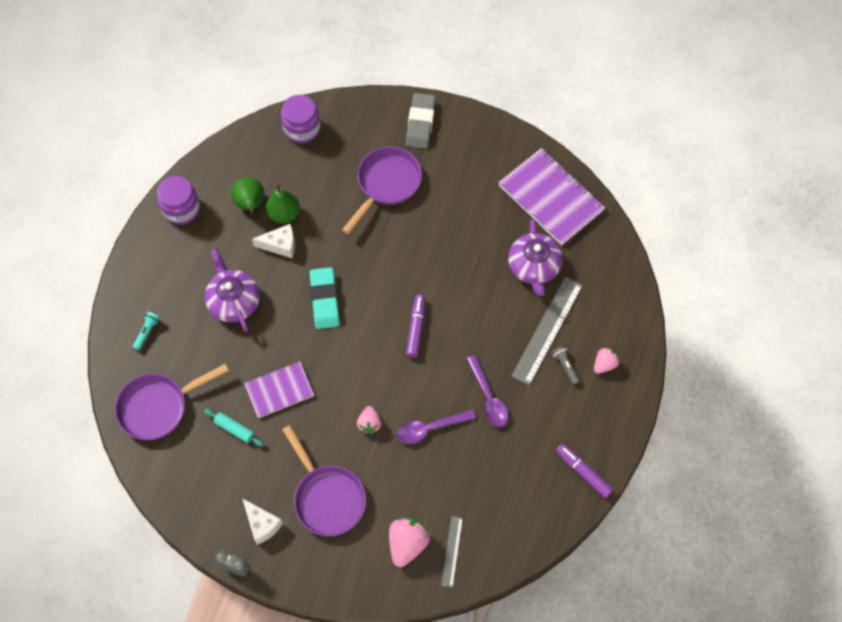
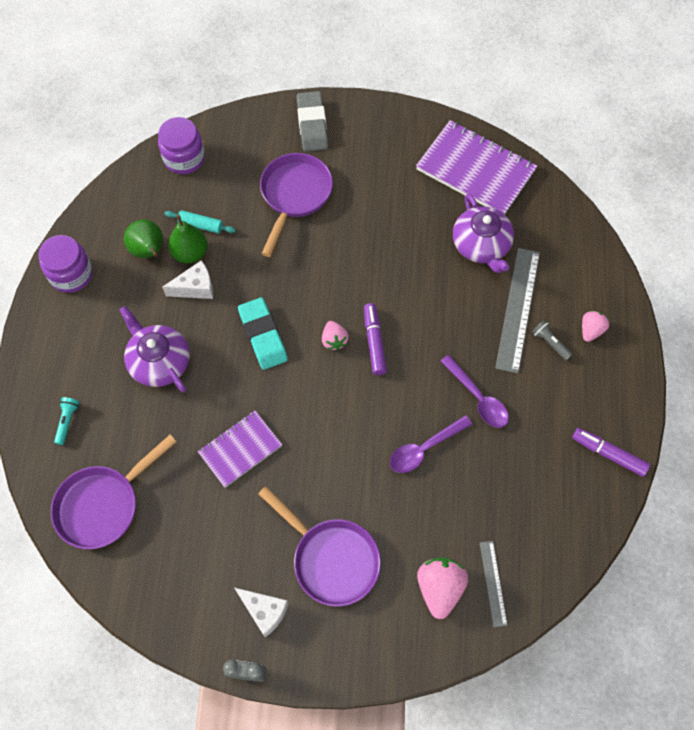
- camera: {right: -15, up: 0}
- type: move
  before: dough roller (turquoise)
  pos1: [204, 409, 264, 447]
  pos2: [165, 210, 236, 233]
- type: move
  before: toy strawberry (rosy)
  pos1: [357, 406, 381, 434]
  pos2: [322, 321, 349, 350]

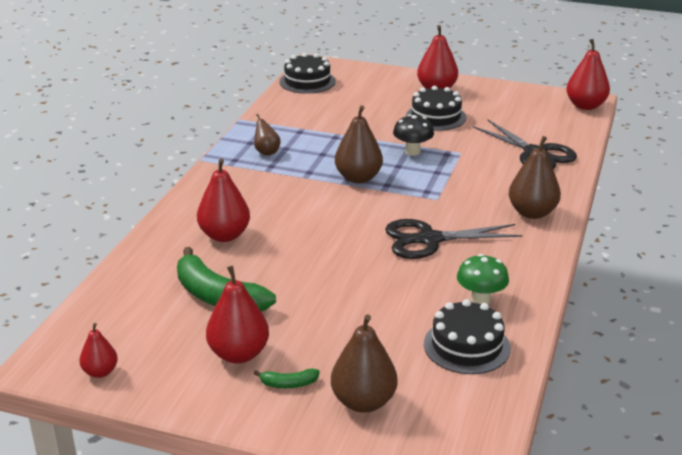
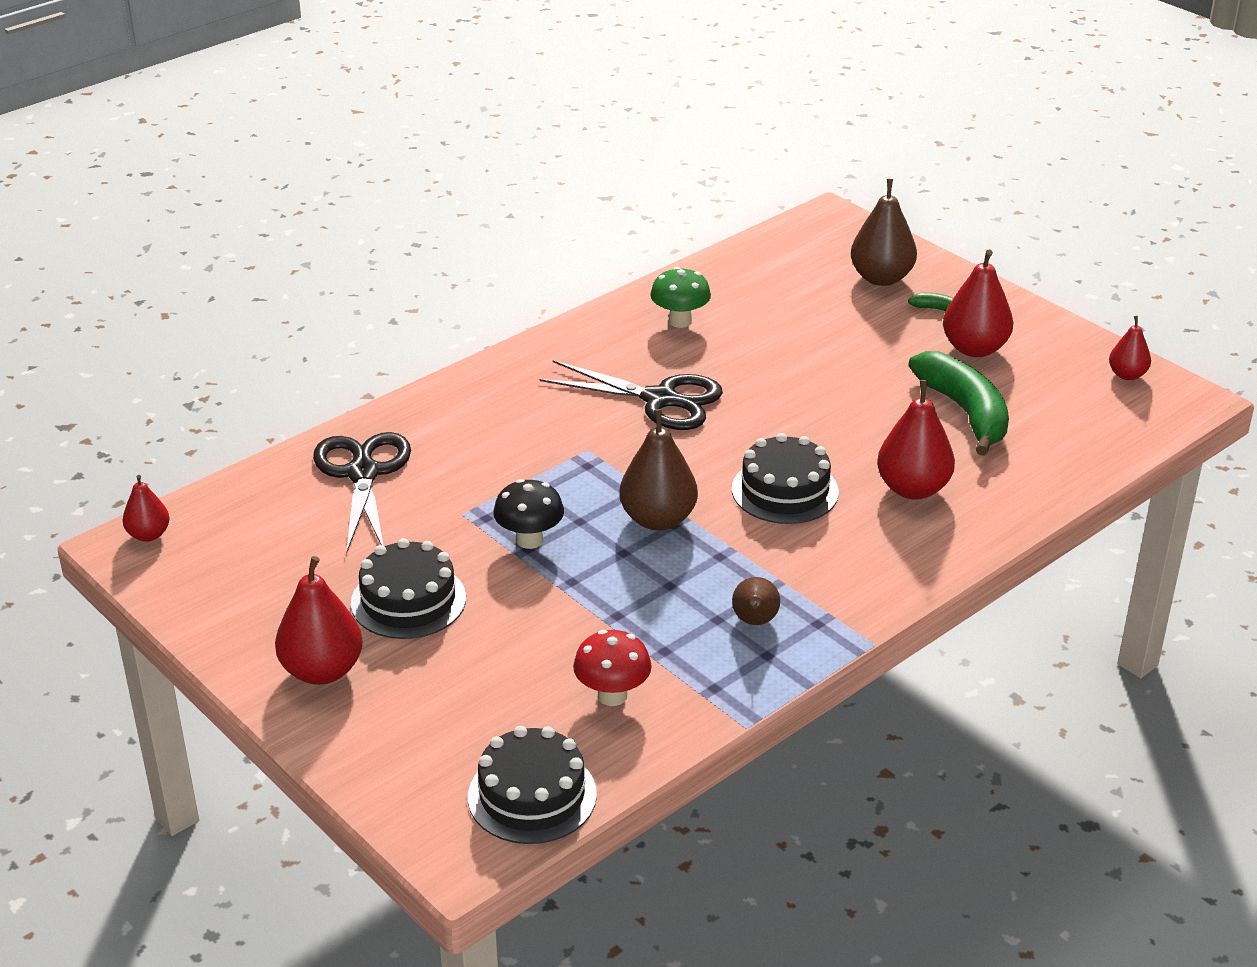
- camera: {right: -150, up: 5}
- type: resize
  before: pear (crimson)
  pos1: [566, 39, 610, 110]
  pos2: [122, 475, 170, 542]
  scale: 0.58
- type: insert
  after: fungus (crimson)
  pos2: [573, 630, 651, 706]
- type: move
  before: layer cake (black)
  pos1: [424, 299, 511, 374]
  pos2: [732, 433, 839, 524]
- type: delete
  before: pear (russet)
  pos1: [509, 136, 561, 219]

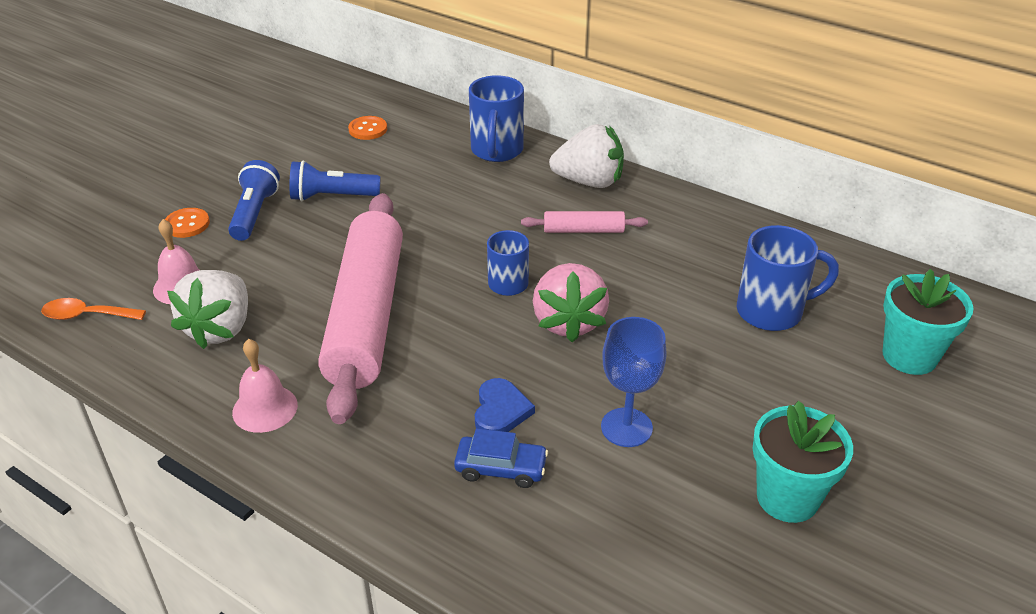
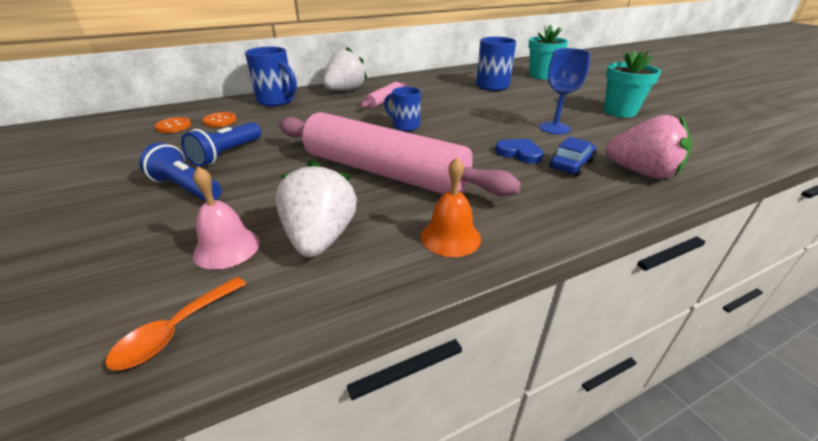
- camera: {right: -60, up: -5}
- type: move
  before: button (bright orange)
  pos1: [165, 208, 210, 238]
  pos2: [203, 112, 237, 127]
- type: rotate
  before: toy strawberry (snow-white)
  pos1: [167, 270, 248, 349]
  pos2: [275, 160, 357, 257]
  turn: -135
- type: recolor
  before: bell (rosy)
  after: bell (bright orange)
  pos1: [232, 339, 298, 433]
  pos2: [421, 157, 481, 257]
- type: move
  before: toy strawberry (rosy)
  pos1: [533, 263, 609, 342]
  pos2: [605, 115, 692, 179]

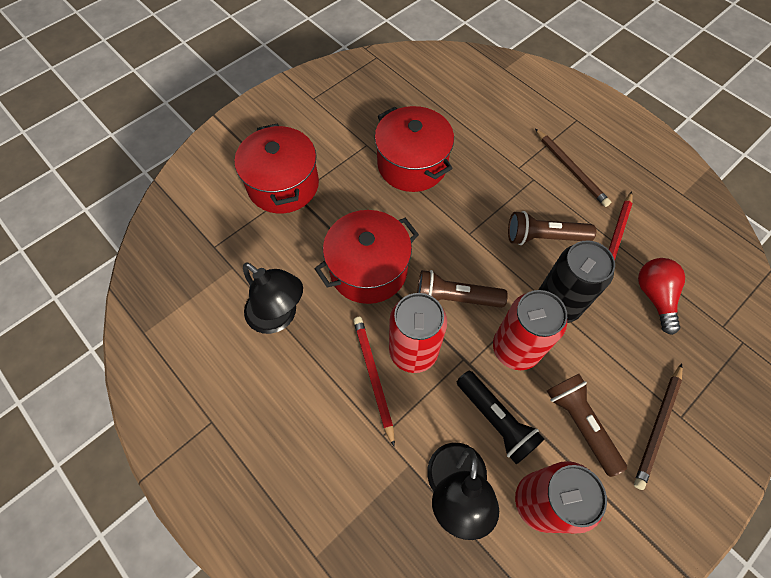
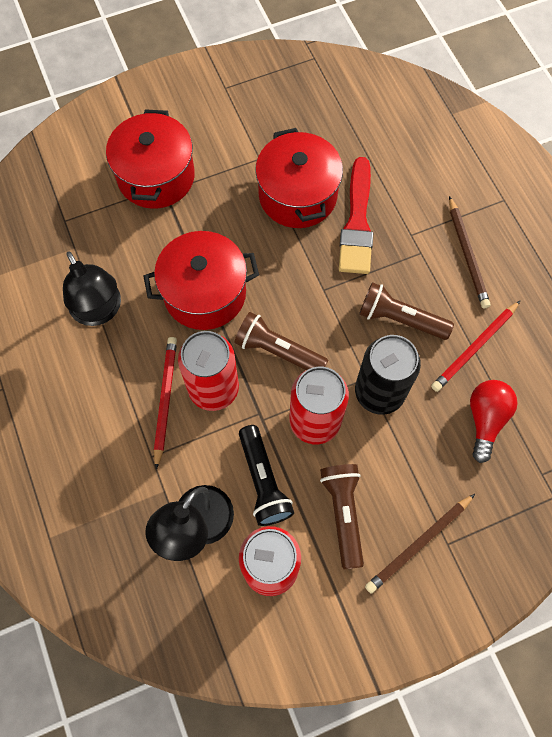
- camera: {right: 20, up: 5}
- type: insert
  after: paintbrush (crimson)
  pos2: [339, 157, 373, 274]

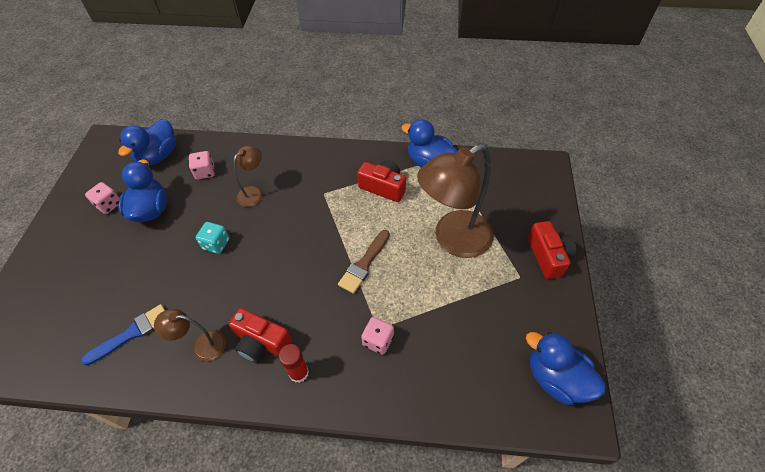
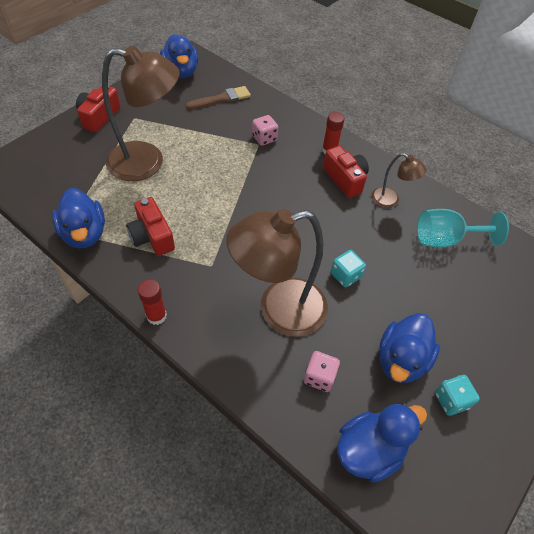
- camera: {right: -150, up: 0}
- type: insert
  after: glue (crimson)
  pos2: [138, 279, 167, 325]
- type: move
  before: paintbrush (russet)
  pos1: [338, 230, 390, 294]
  pos2: [186, 86, 251, 110]
- type: resize
  before: desk lamp (russet)
  pos1: [233, 146, 263, 207]
  pos2: [226, 209, 328, 337]
  scale: 2.06
- type: replace
  before: paintbrush (cobalt)
  after: wine glass (turquoise)
  pos1: [81, 304, 165, 365]
  pos2: [417, 209, 509, 247]
- type: recolor
  before: die (rosy)
  after: die (turquoise)
  pos1: [85, 182, 120, 214]
  pos2: [435, 375, 480, 416]

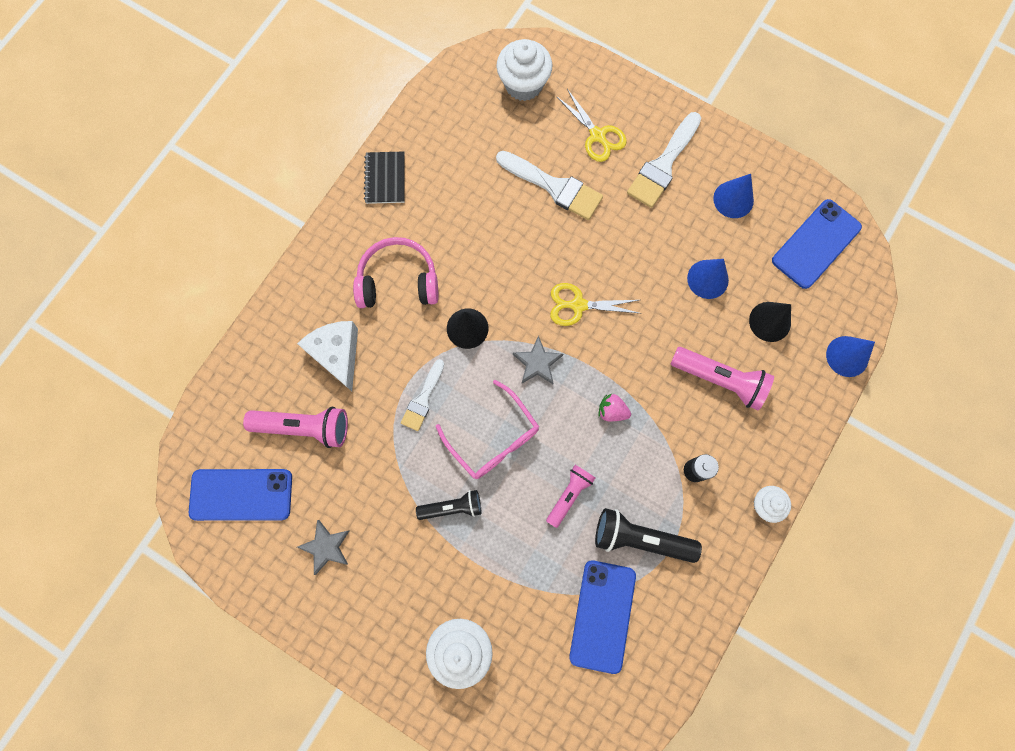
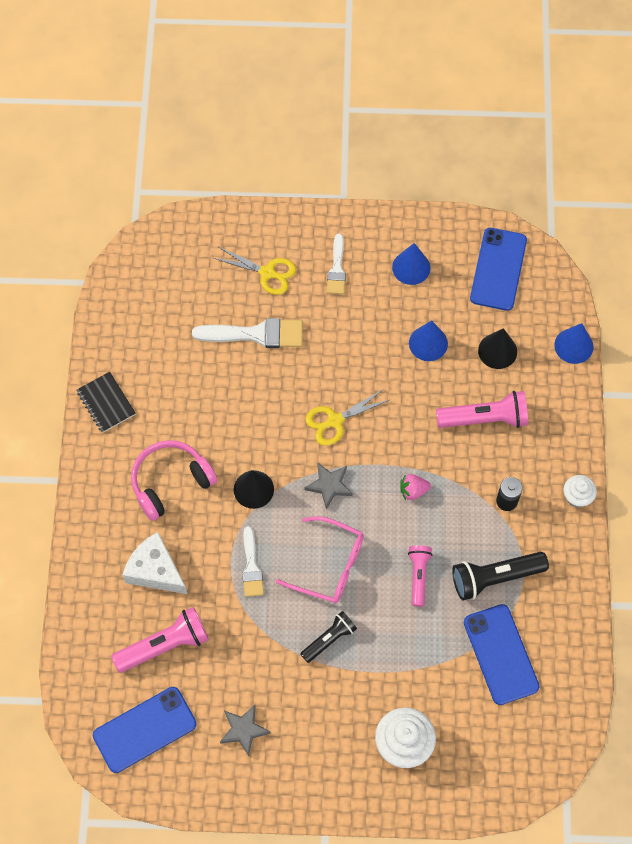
- camera: {right: -30, up: -10}
- type: resize
  before: paintbrush (snow-white)
  pos1: [627, 112, 701, 208]
  pos2: [327, 233, 346, 294]
  scale: 0.62
- type: delete
  before: cupcake (snow-white)
  pos1: [497, 39, 552, 101]

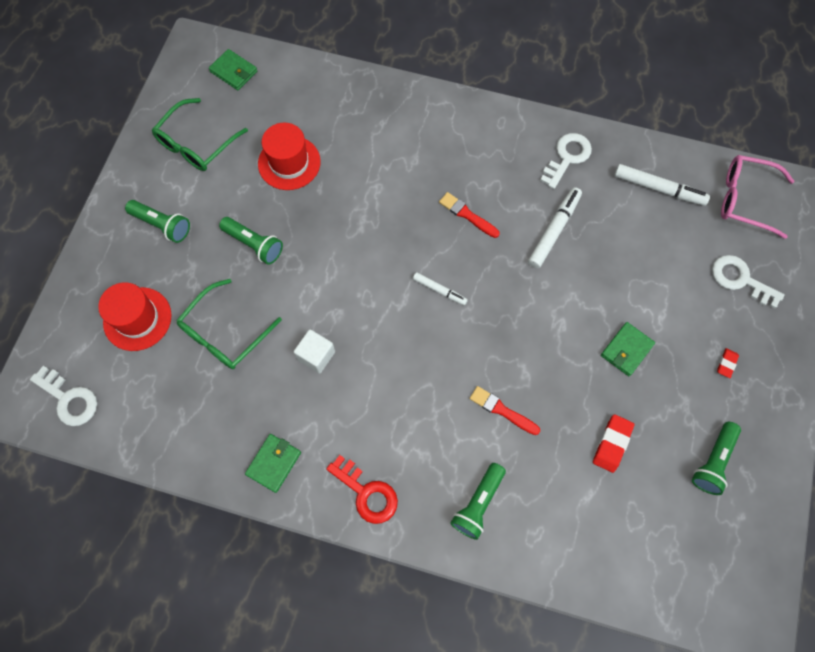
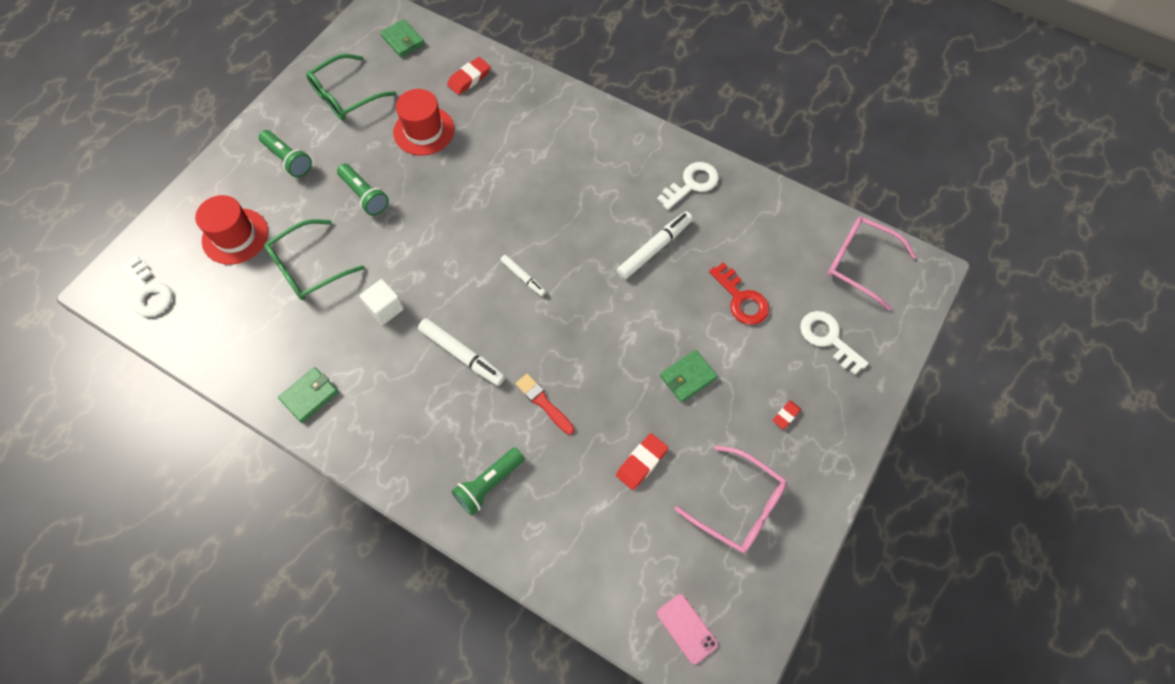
- camera: {right: 15, up: -5}
- type: move
  before: marker pen (snow-white)
  pos1: [614, 164, 710, 206]
  pos2: [418, 318, 505, 386]
- type: insert
  after: gum eraser (crimson)
  pos2: [447, 57, 491, 95]
- type: insert
  after: smartphone (rosy)
  pos2: [657, 594, 718, 664]
- type: replace
  before: pocket torch (green)
  after: spectacles (rosy)
  pos1: [692, 422, 741, 495]
  pos2: [675, 446, 787, 553]
- type: move
  before: key (crimson)
  pos1: [326, 455, 398, 524]
  pos2: [709, 262, 769, 325]
- type: delete
  before: paintbrush (crimson)
  pos1: [439, 192, 500, 238]

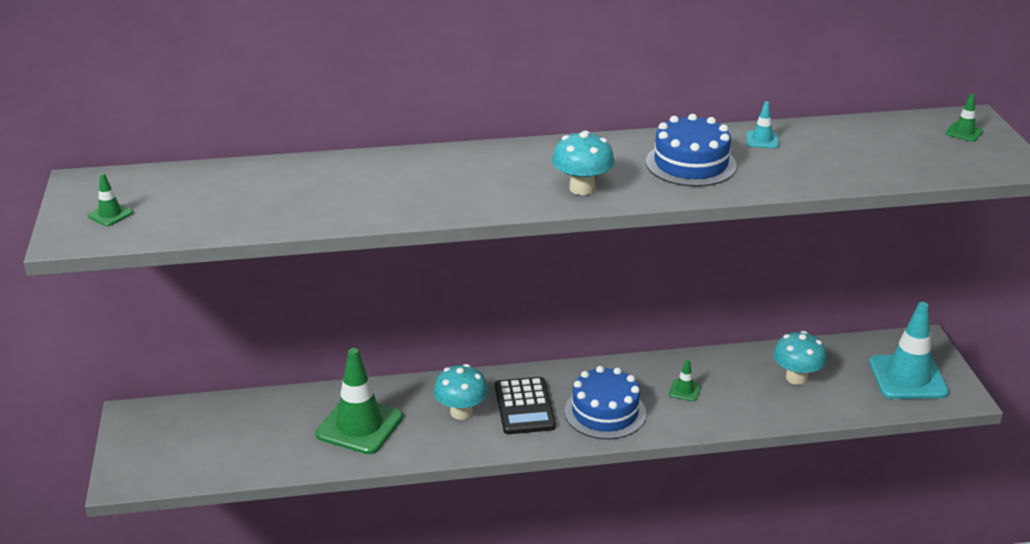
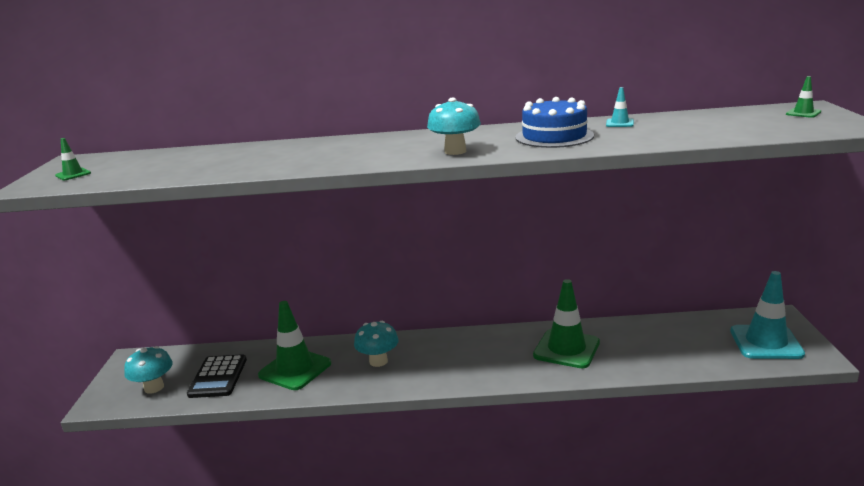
- camera: {right: 10, up: -10}
- type: move
  before: fungus (turquoise)
  pos1: [773, 331, 827, 385]
  pos2: [124, 346, 173, 394]
- type: move
  before: pocket calculator (black)
  pos1: [495, 377, 556, 434]
  pos2: [187, 354, 247, 398]
- type: resize
  before: safety cone (green)
  pos1: [669, 359, 701, 401]
  pos2: [533, 279, 600, 368]
  scale: 2.36
- type: delete
  before: layer cake (cobalt)
  pos1: [565, 366, 646, 439]

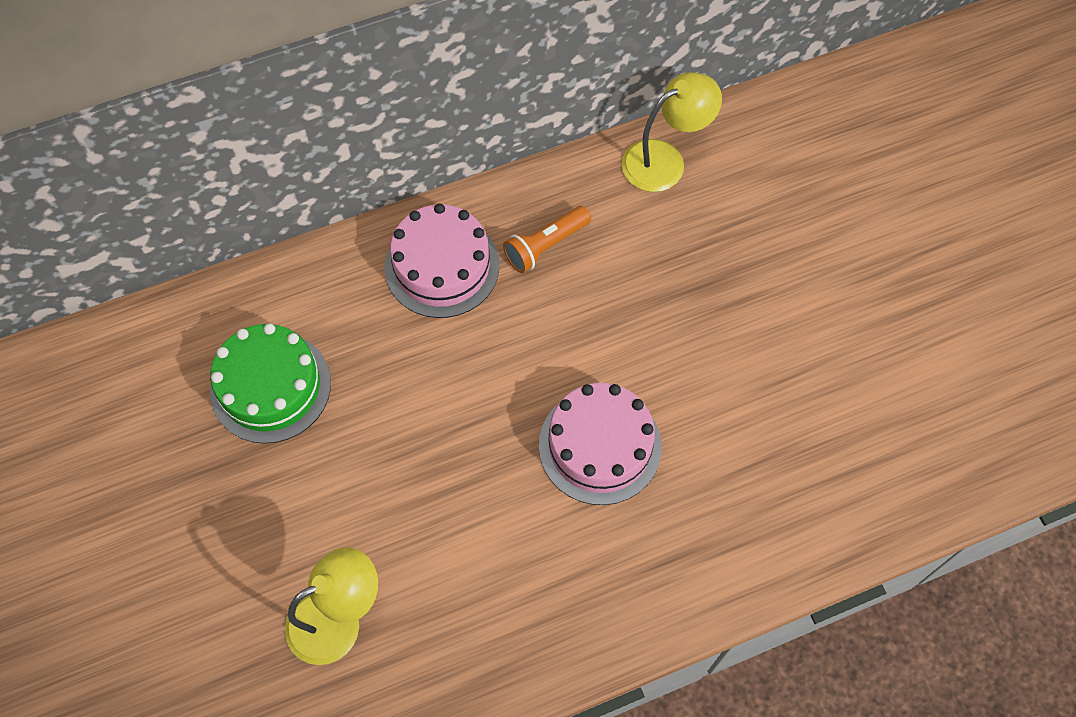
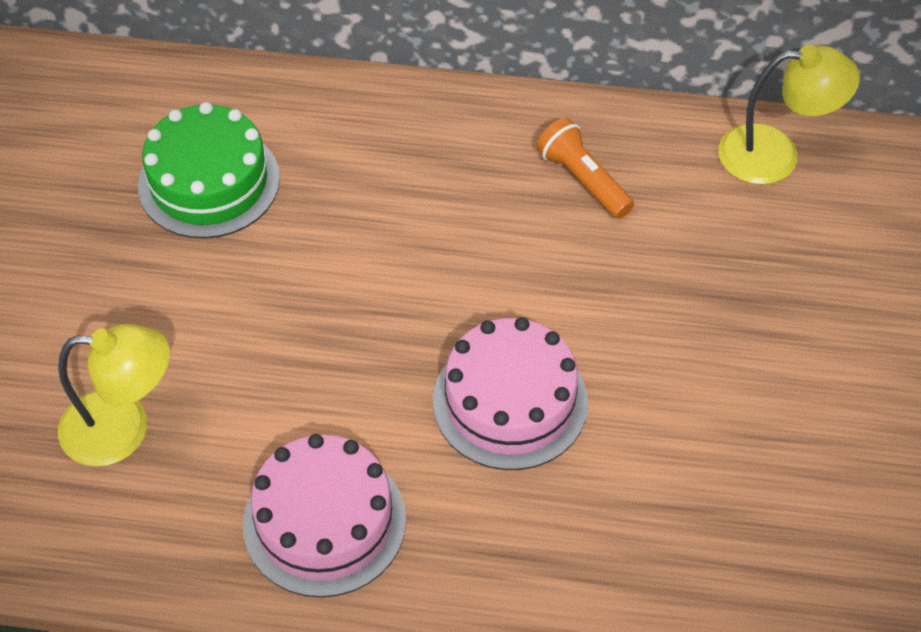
- camera: {right: 30, up: -10}
- type: move
  before: layer cake (rosy)
  pos1: [385, 203, 499, 318]
  pos2: [243, 434, 406, 597]
- type: rotate
  before: pocket torch (bright orange)
  pos1: [503, 206, 591, 273]
  pos2: [537, 118, 634, 219]
  turn: 60

